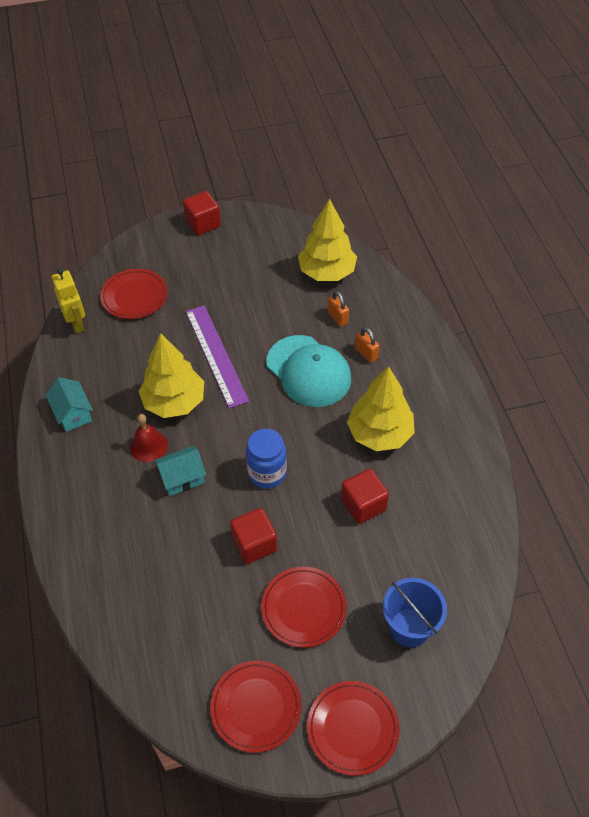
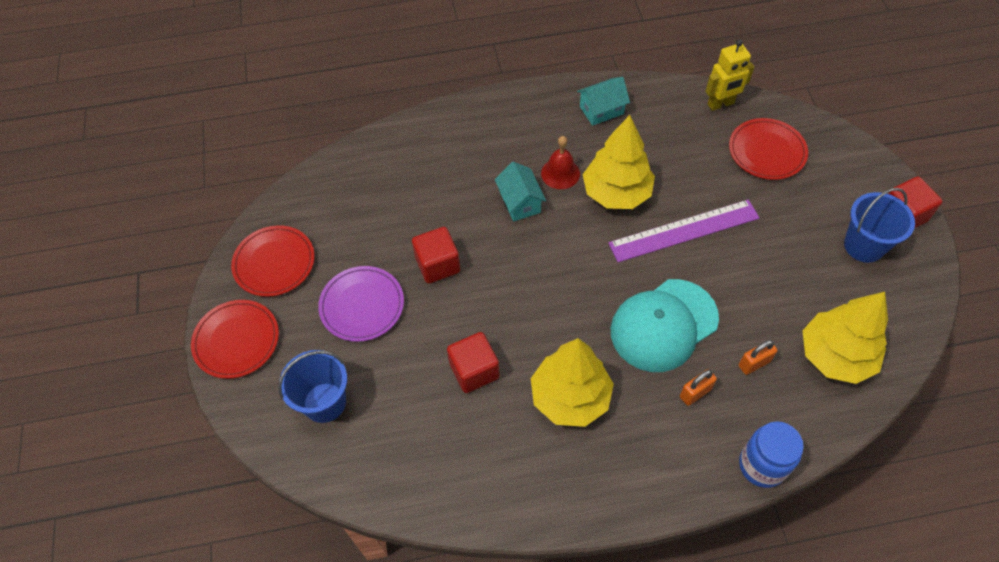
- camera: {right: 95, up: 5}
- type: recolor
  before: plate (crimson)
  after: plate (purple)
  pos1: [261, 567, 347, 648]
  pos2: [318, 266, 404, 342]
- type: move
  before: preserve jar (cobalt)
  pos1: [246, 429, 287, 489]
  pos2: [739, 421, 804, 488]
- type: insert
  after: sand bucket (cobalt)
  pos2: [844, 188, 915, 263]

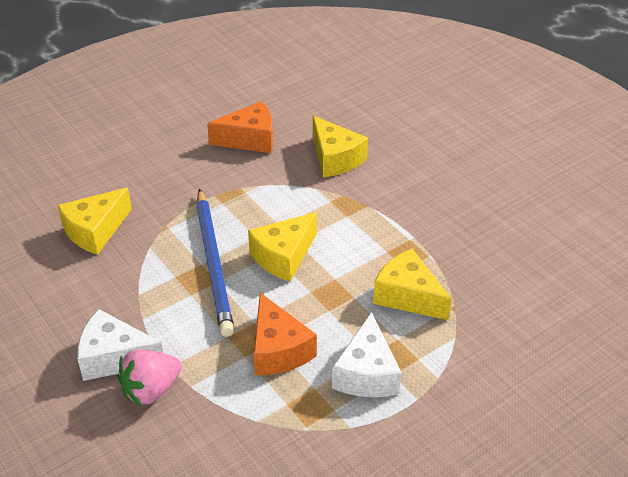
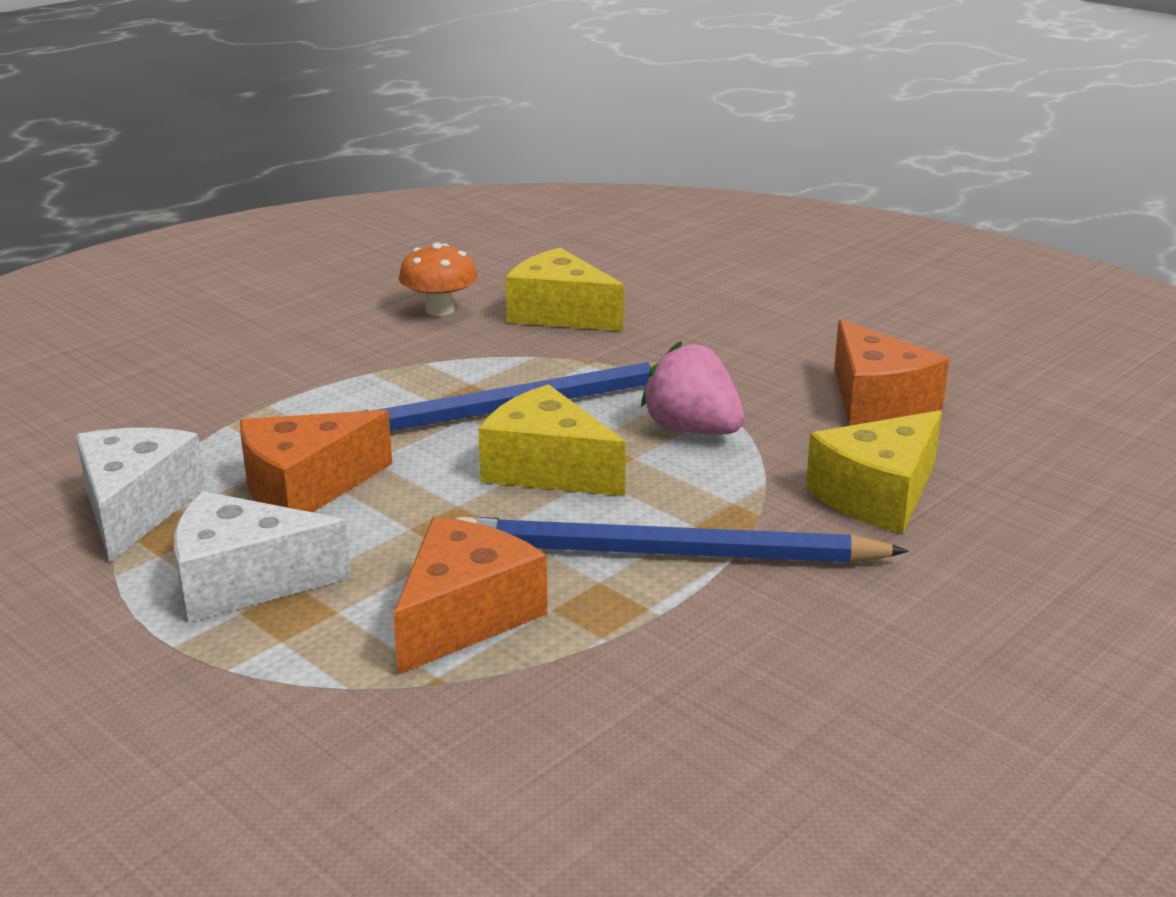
- camera: {right: 80, up: -15}
- type: move
  before: cheese wedge (snow-white)
  pos1: [77, 309, 163, 381]
  pos2: [76, 428, 206, 562]
- type: recolor
  before: cheese wedge (bright yellow)
  after: cheese wedge (bright orange)
  pos1: [373, 249, 452, 320]
  pos2: [393, 517, 547, 675]
- type: insert
  after: fungus (bright orange)
  pos2: [399, 243, 478, 316]
- type: insert
  after: lead pencil (cobalt)
  pos2: [456, 517, 909, 563]
- type: move
  before: toy strawberry (rosy)
  pos1: [118, 349, 182, 406]
  pos2: [641, 341, 744, 434]

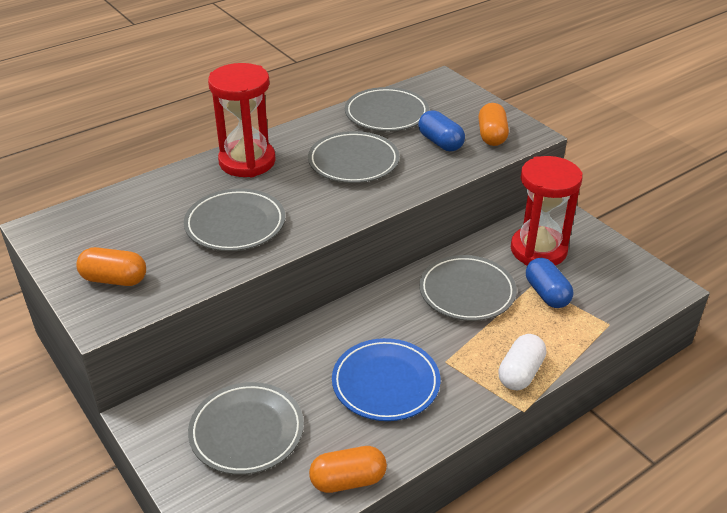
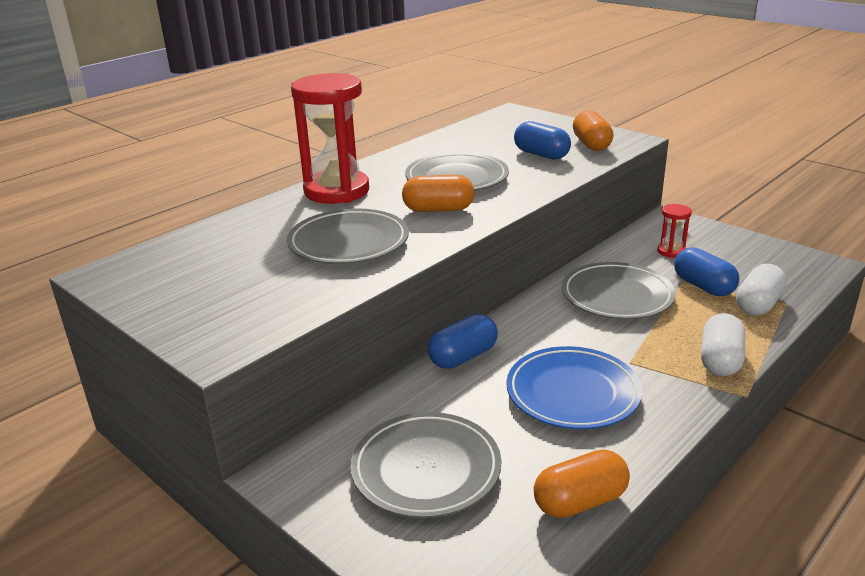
- camera: {right: -10, up: -10}
- type: move
  before: pill shape (bright orange)
  pos1: [77, 247, 146, 286]
  pos2: [402, 175, 475, 212]
- type: insert
  after: pill shape (cobalt)
  pos2: [428, 314, 498, 369]
- type: resize
  before: sandglass (crimson)
  pos1: [511, 156, 583, 266]
  pos2: [657, 204, 692, 258]
  scale: 0.44
- type: insert
  after: pill shape (snow-white)
  pos2: [736, 263, 787, 316]
- type: delete
  before: plate (ash-grey)
  pos1: [345, 87, 429, 131]

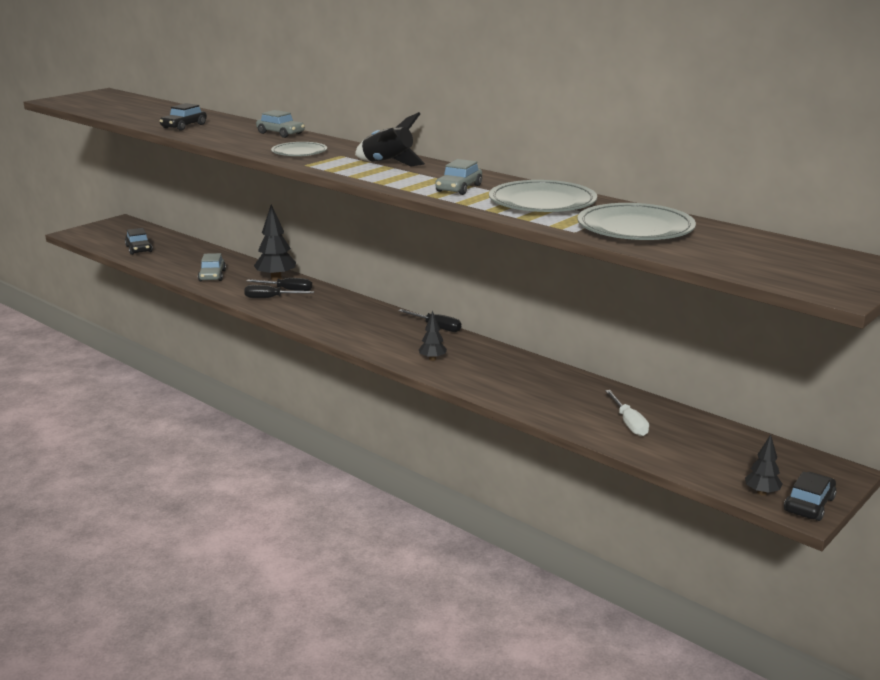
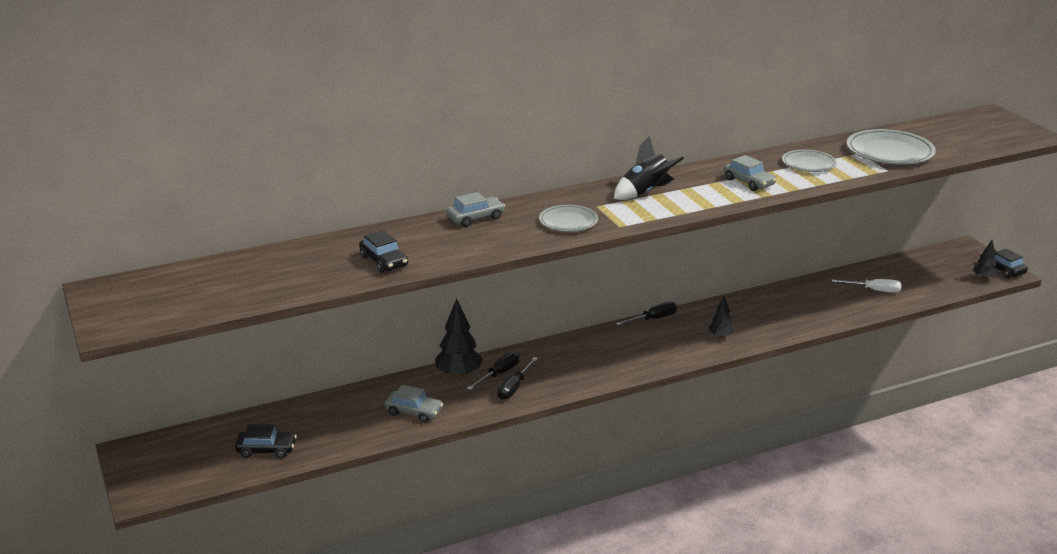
- camera: {right: -65, up: 5}
- type: resize
  before: plate (ash-grey)
  pos1: [489, 180, 597, 212]
  pos2: [782, 149, 837, 172]
  scale: 0.61

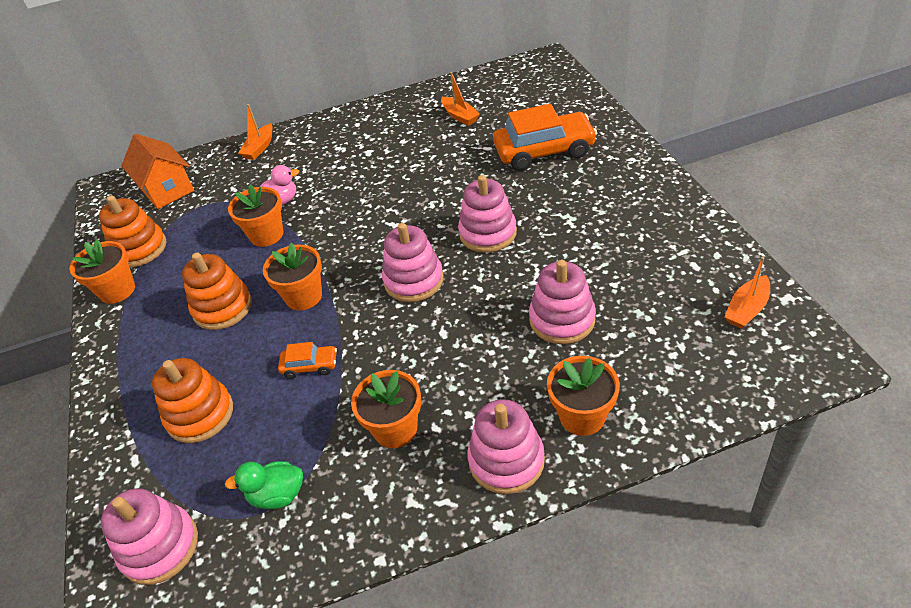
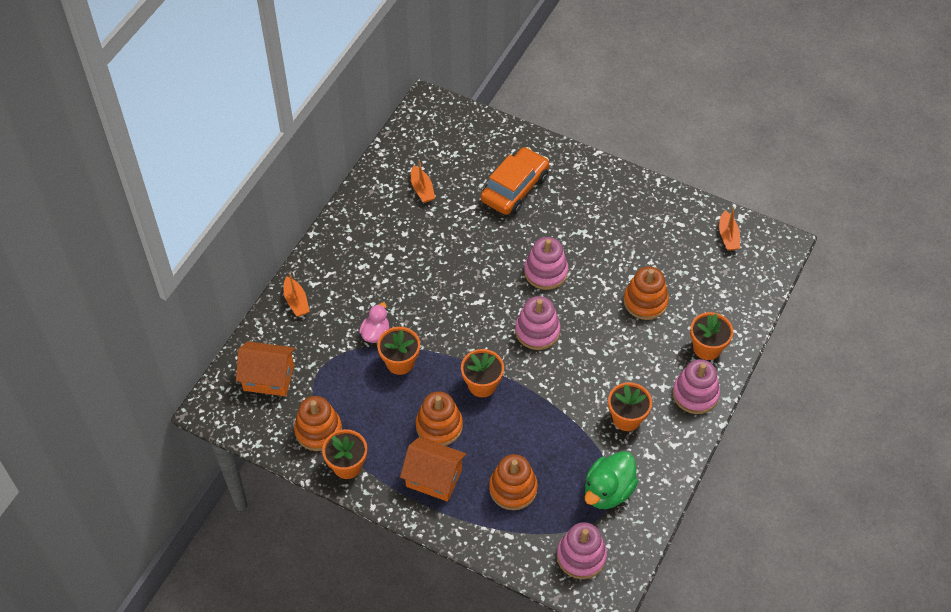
- camera: {right: -50, up: 10}
- type: insert
  after: cottage (bright orange)
  pos2: [400, 437, 466, 502]
- type: rotate
  before: boat (bright orange)
  pos1: [441, 72, 480, 126]
  pos2: [411, 159, 435, 203]
  turn: 60
- type: resize
  before: duck (green)
  pos1: [225, 461, 303, 509]
  pos2: [585, 451, 638, 509]
  scale: 1.6
- type: recolor
  before: stacking toy (rosy)
  after: stacking toy (bright orange)
  pos1: [529, 260, 596, 344]
  pos2: [624, 266, 669, 320]
- type: delete
  before: toy car (bright orange)
  pos1: [278, 342, 337, 379]

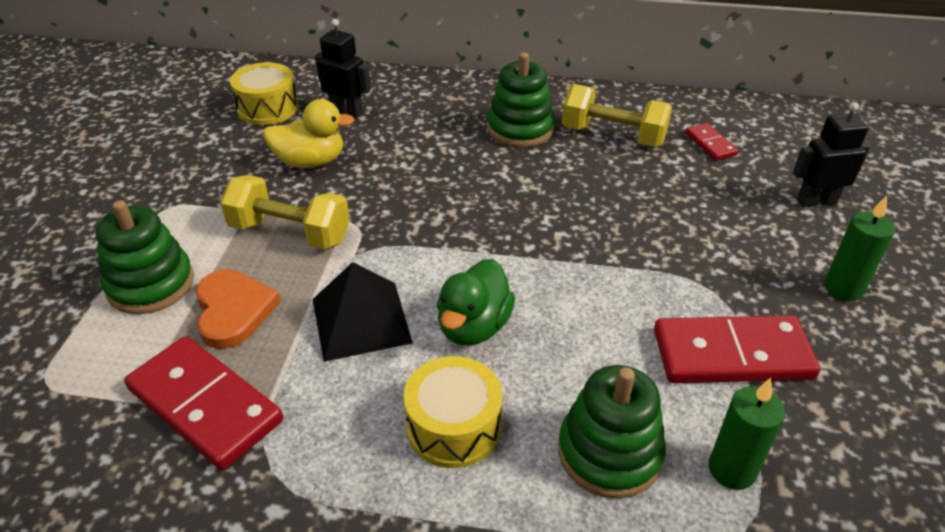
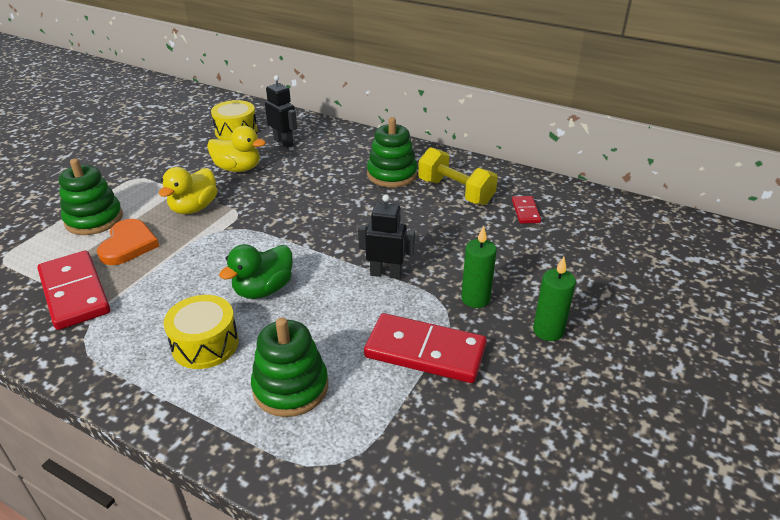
- camera: {right: 20, up: -5}
- type: replace
  before: free weight (bright yellow)
  after: duck (bright yellow)
  pos1: [220, 175, 350, 250]
  pos2: [159, 167, 217, 214]
- type: move
  before: toy robot (black)
  pos1: [793, 102, 870, 208]
  pos2: [358, 194, 415, 279]
- type: move
  before: pillar candle (green)
  pos1: [708, 378, 785, 490]
  pos2: [461, 226, 497, 308]
- type: delete
  before: solid pyramid (black)
  pos1: [313, 262, 413, 362]

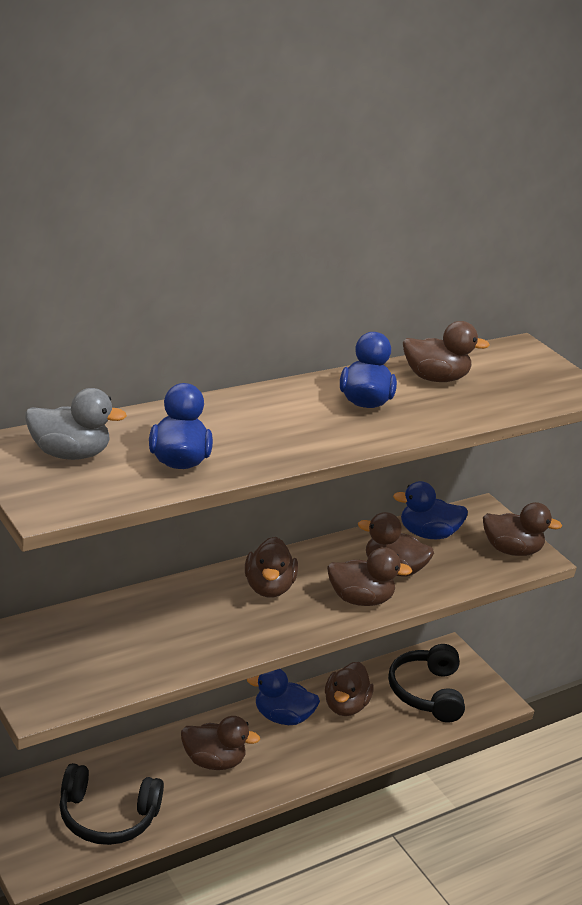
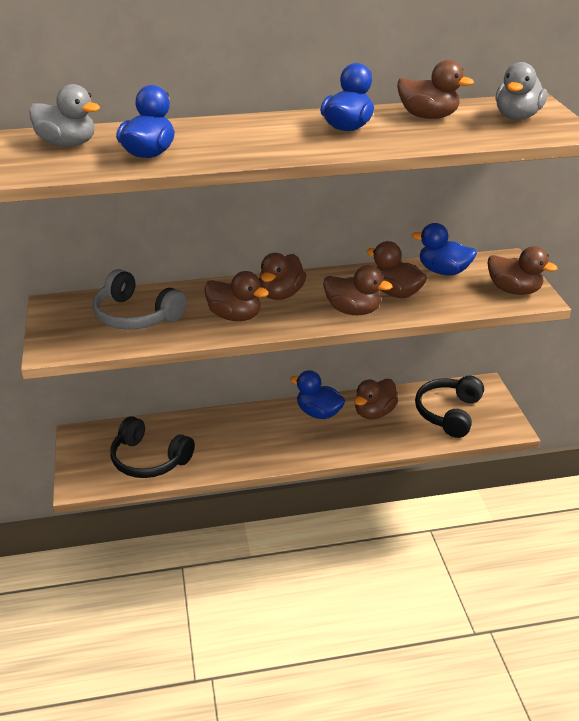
- camera: {right: 25, up: 5}
- type: insert
  after: headset (ash-grey)
  pos2: [93, 269, 186, 330]
- type: move
  before: duck (russet)
  pos1: [181, 716, 260, 770]
  pos2: [204, 271, 269, 321]
- type: insert
  after: duck (ash-grey)
  pos2: [496, 62, 547, 120]

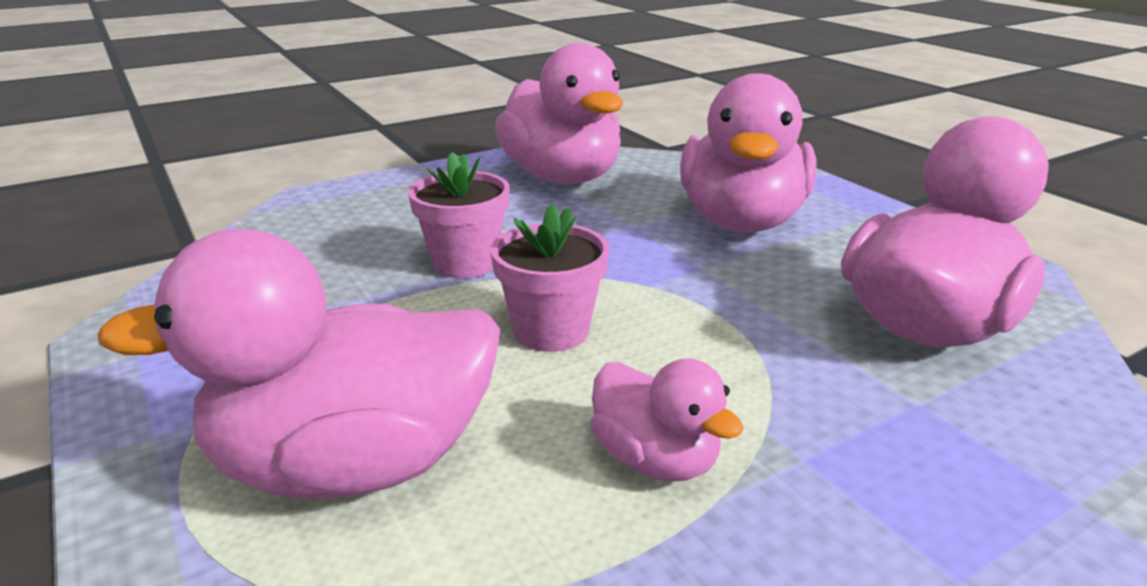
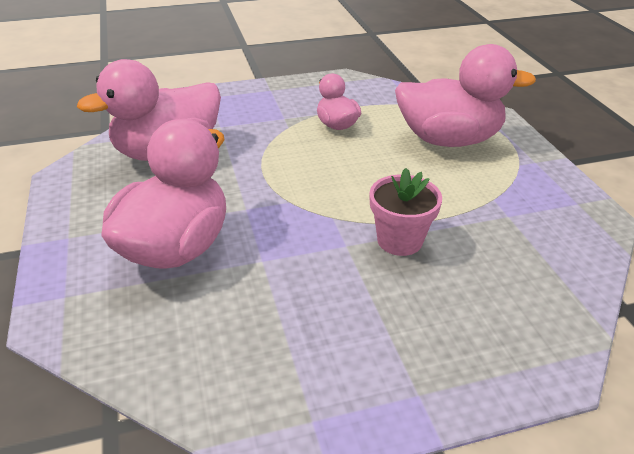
- camera: {right: -165, up: 10}
- type: delete
  before: flower pot (rosy)
  pos1: [490, 203, 610, 352]
- type: delete
  before: duck (rosy)
  pos1: [495, 43, 623, 184]

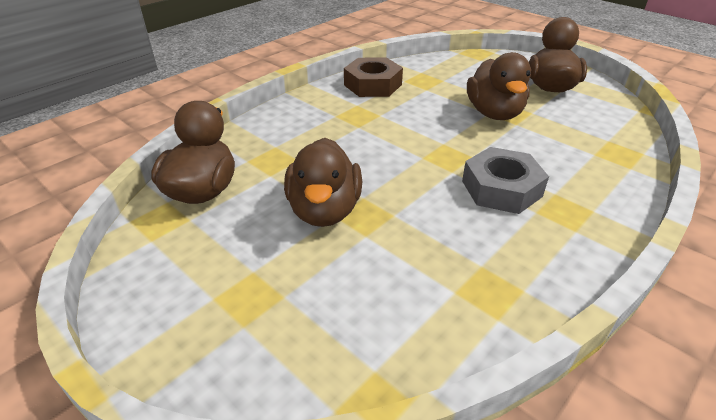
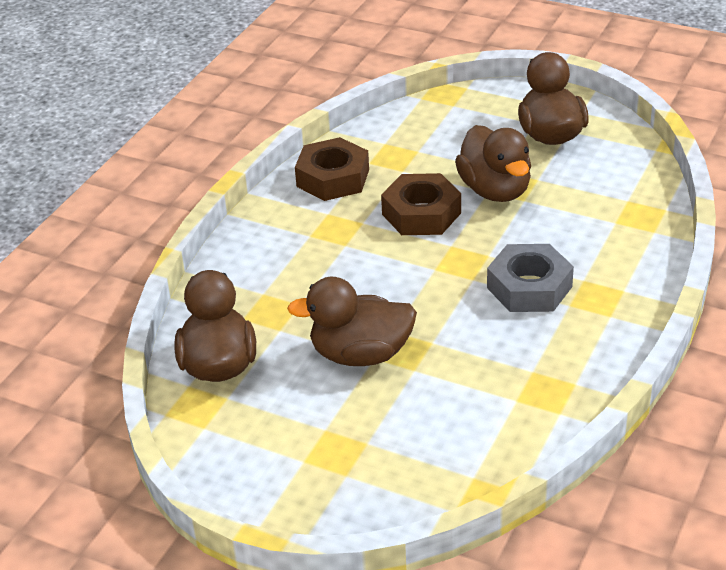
- camera: {right: -15, up: 0}
- type: rotate
  before: duck (russet)
  pos1: [284, 138, 362, 227]
  pos2: [287, 277, 417, 366]
  turn: 105
- type: insert
  after: nut (russet)
  pos2: [381, 173, 461, 235]

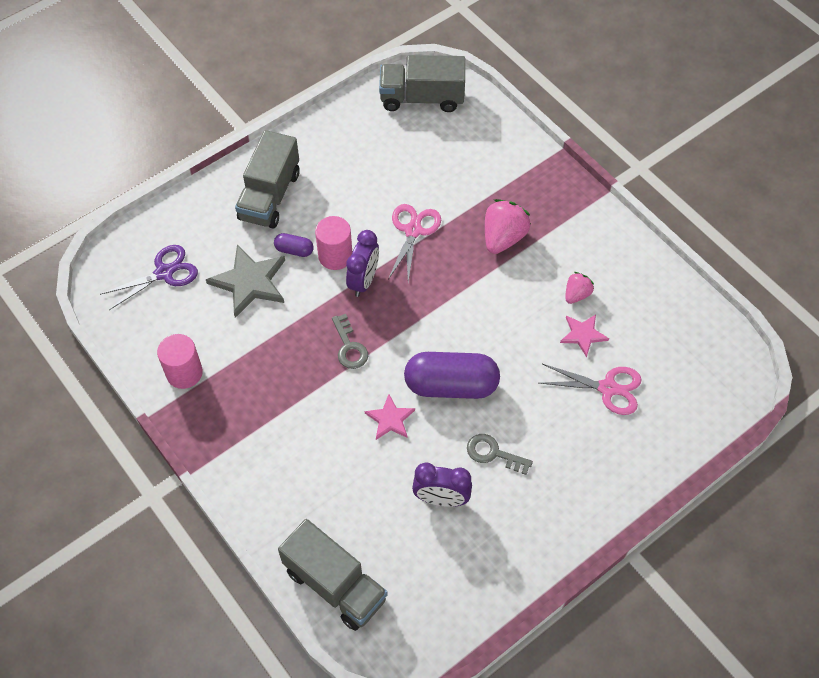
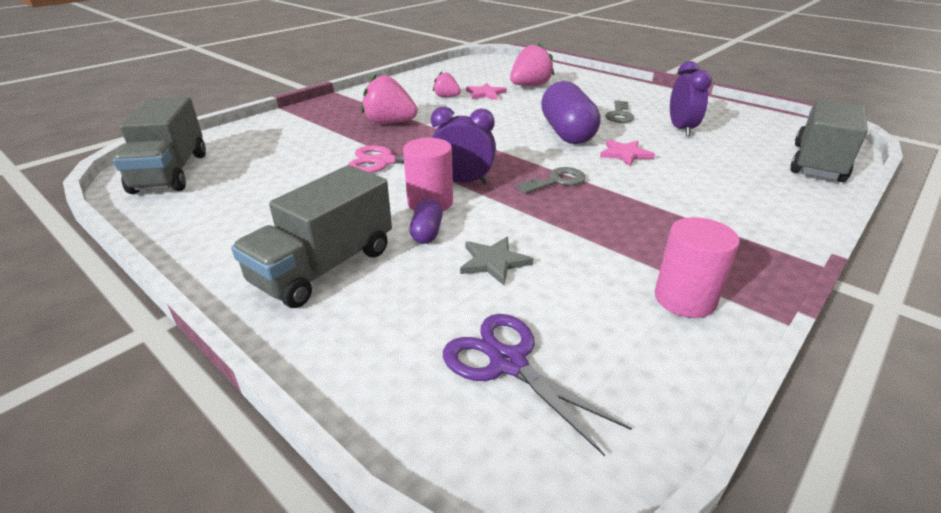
- camera: {right: -100, up: -25}
- type: rotate
  before: truck (ash-grey)
  pos1: [235, 130, 299, 228]
  pos2: [231, 165, 392, 308]
  turn: 120
- type: resize
  before: star (ash-grey)
  pos1: [206, 245, 285, 318]
  pos2: [460, 237, 533, 285]
  scale: 0.58
- type: replace
  before: pair of scissors (rosy)
  after: toy strawberry (rosy)
  pos1: [540, 364, 642, 415]
  pos2: [510, 43, 554, 86]

